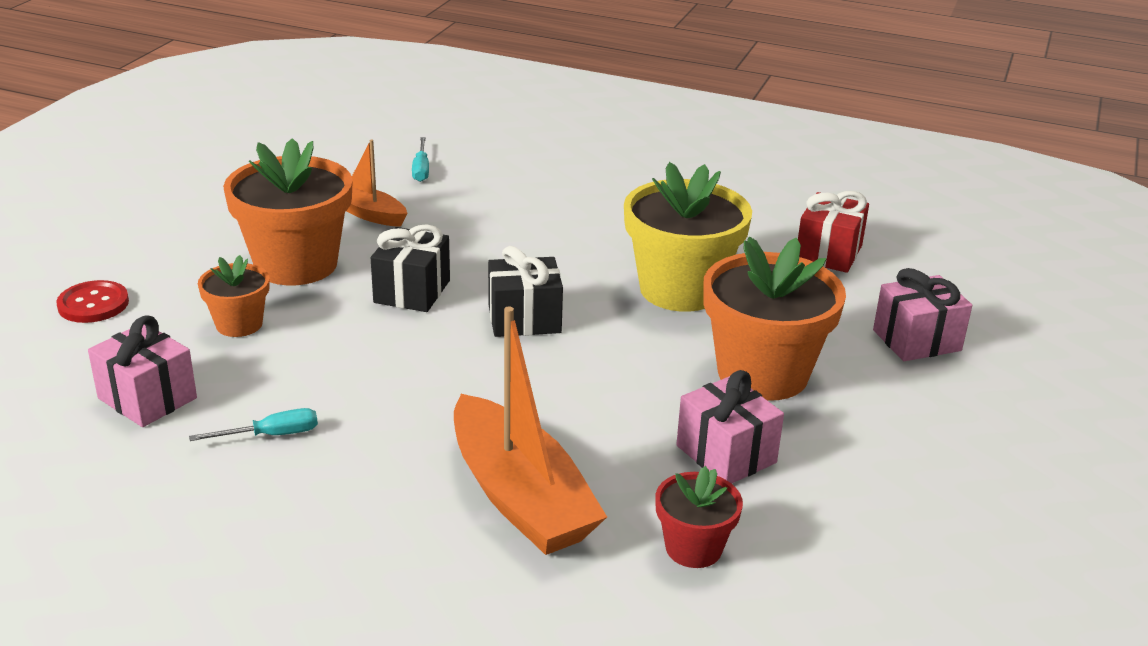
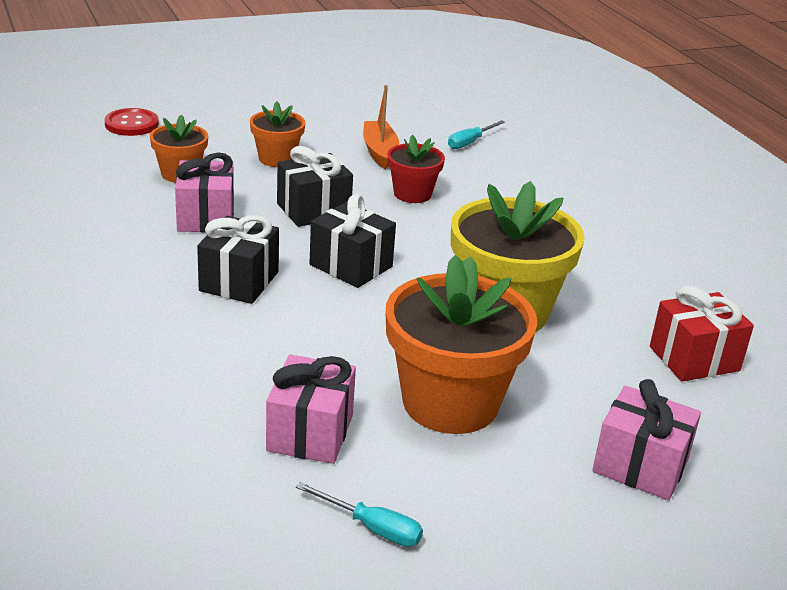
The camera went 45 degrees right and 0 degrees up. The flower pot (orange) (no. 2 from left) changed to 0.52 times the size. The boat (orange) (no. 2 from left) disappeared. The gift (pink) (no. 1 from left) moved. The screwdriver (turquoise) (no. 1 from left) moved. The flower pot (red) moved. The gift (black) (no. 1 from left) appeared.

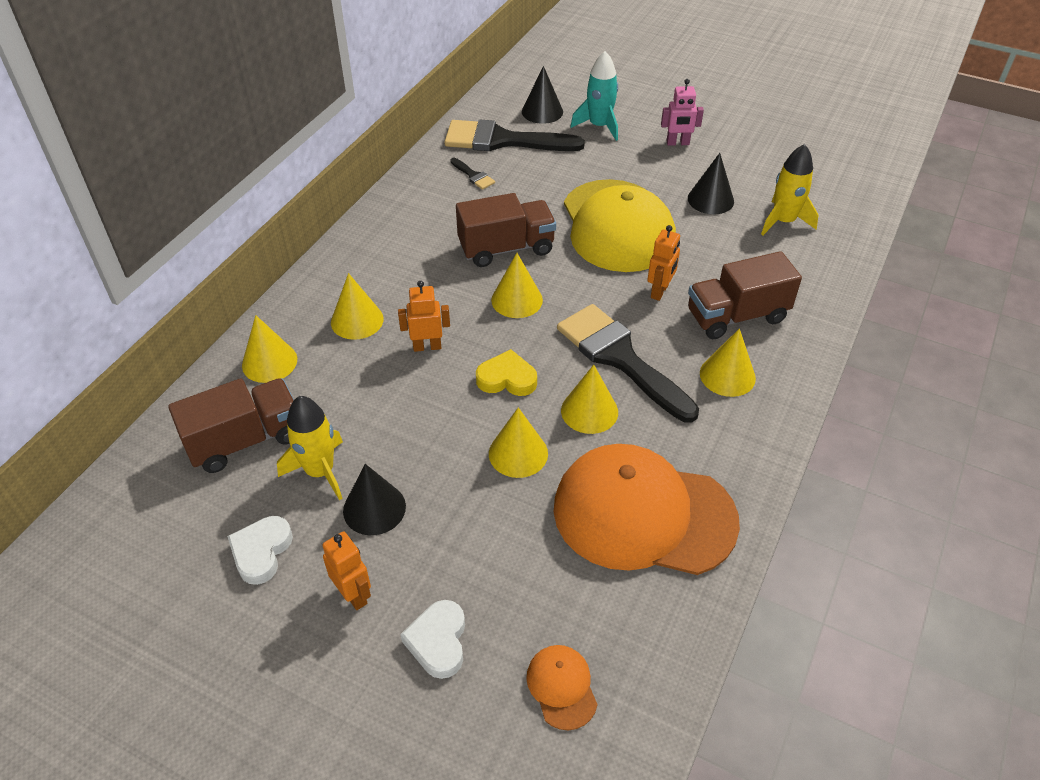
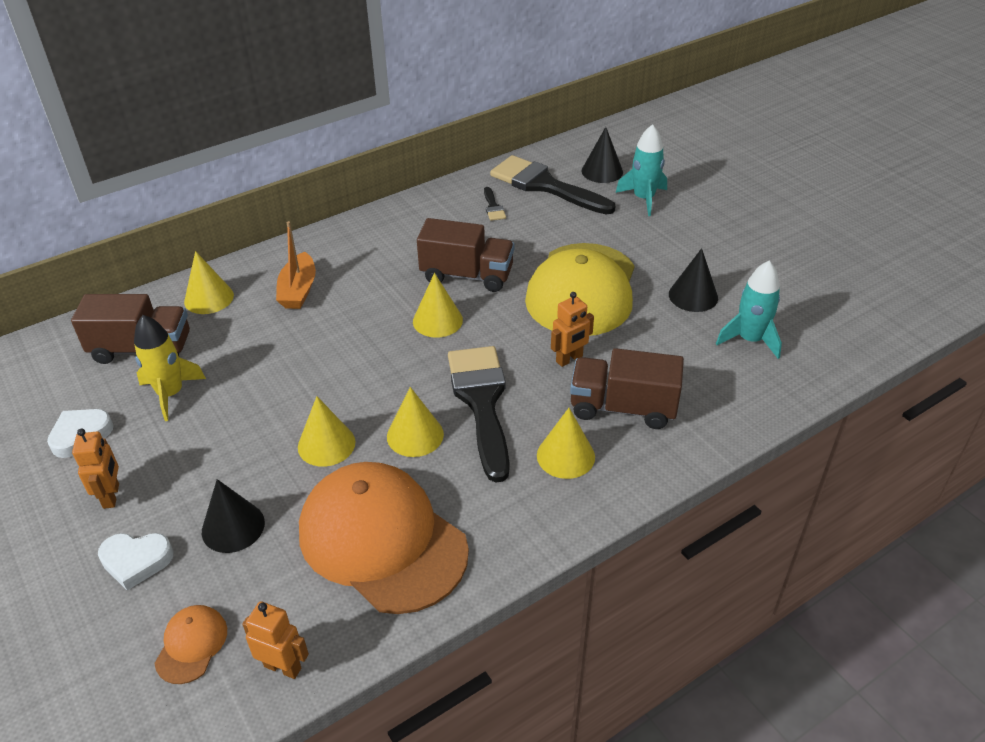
The camera went 30 degrees right and 5 degrees down. The robot (pink) disappeared. The rocket (yellow) (no. 2 from left) became the rocket (turquoise) (no. 2 from left). The cone (yellow) (no. 2 from left) was replaced by the boat (orange). The robot (orange) (no. 2 from left) moved. The heart (yellow) disappeared. The cone (black) (no. 1 from left) moved. The heart (white) (no. 2 from left) turned 120 degrees counterclockwise.

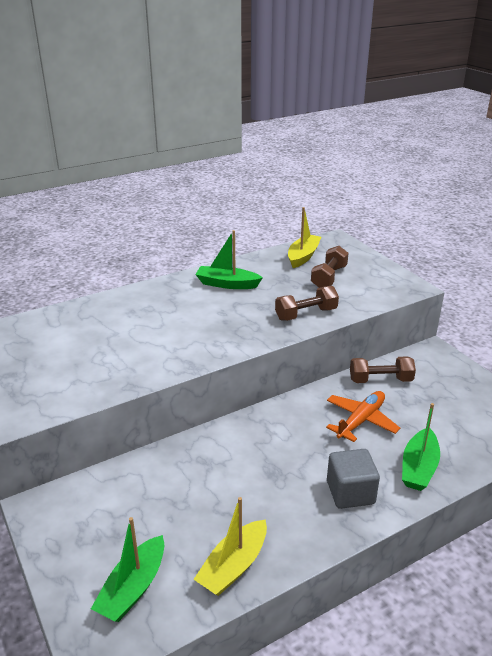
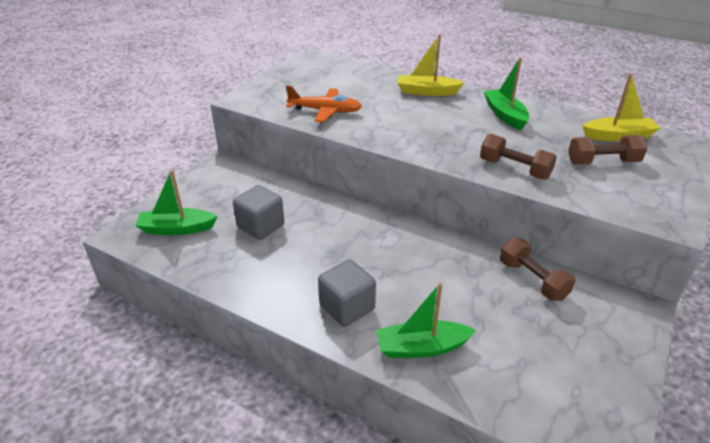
The camera went 60 degrees right and 5 degrees up. The plane (orange) moved. The boat (yellow) (no. 1 from left) moved. The cube (grey) (no. 1 from left) appeared.

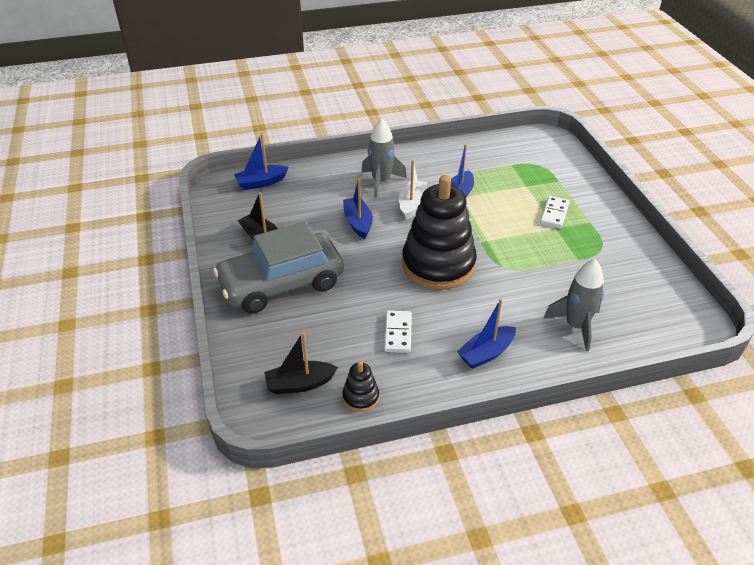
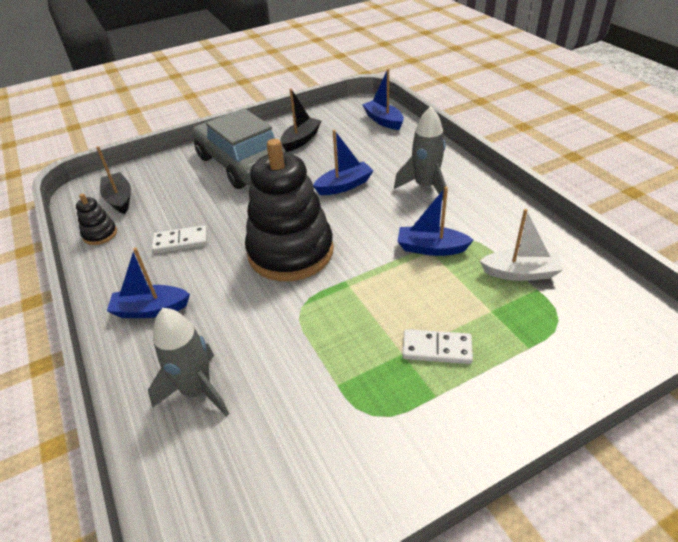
The camera went 80 degrees right and 0 degrees up. The boat (white) moved. The boat (blue) (no. 4 from left in the first image) turned 45 degrees counterclockwise.

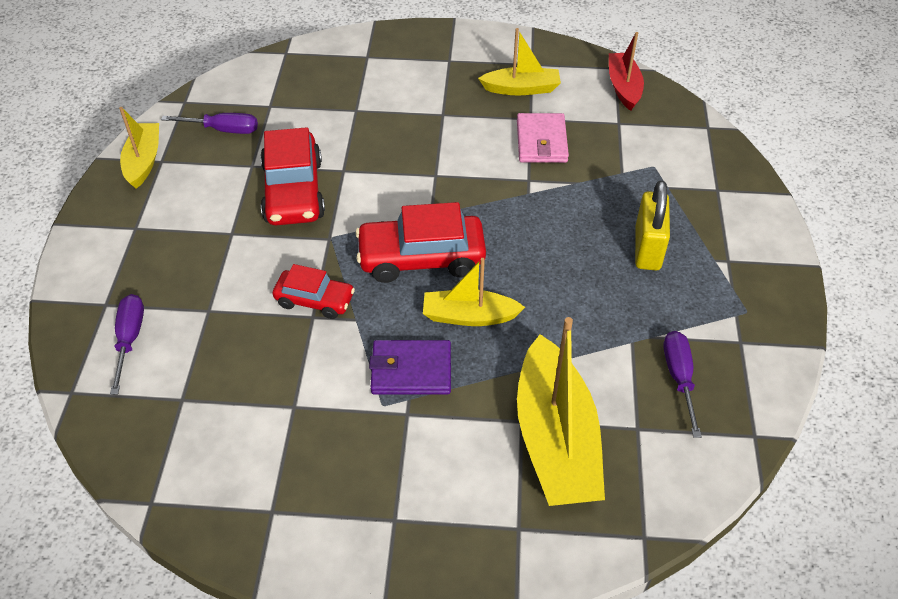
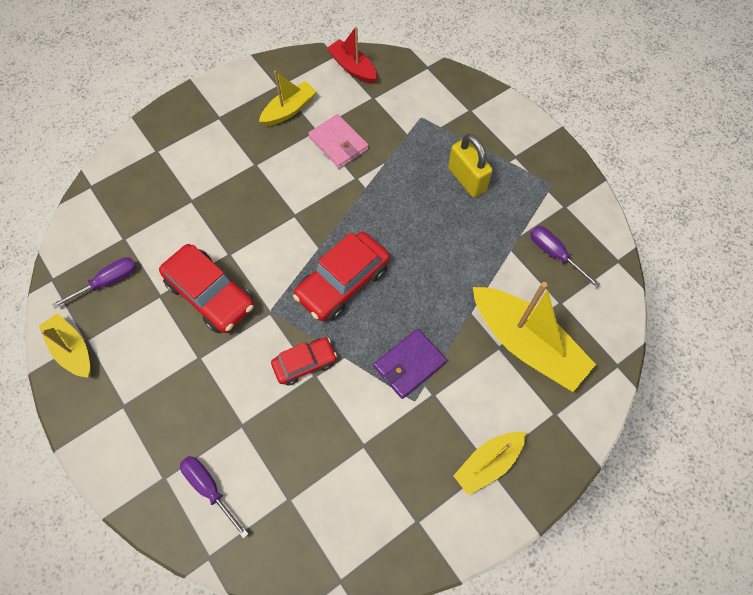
The camera went 40 degrees left and 15 degrees up. The boat (yellow) (no. 2 from left in the first image) moved.

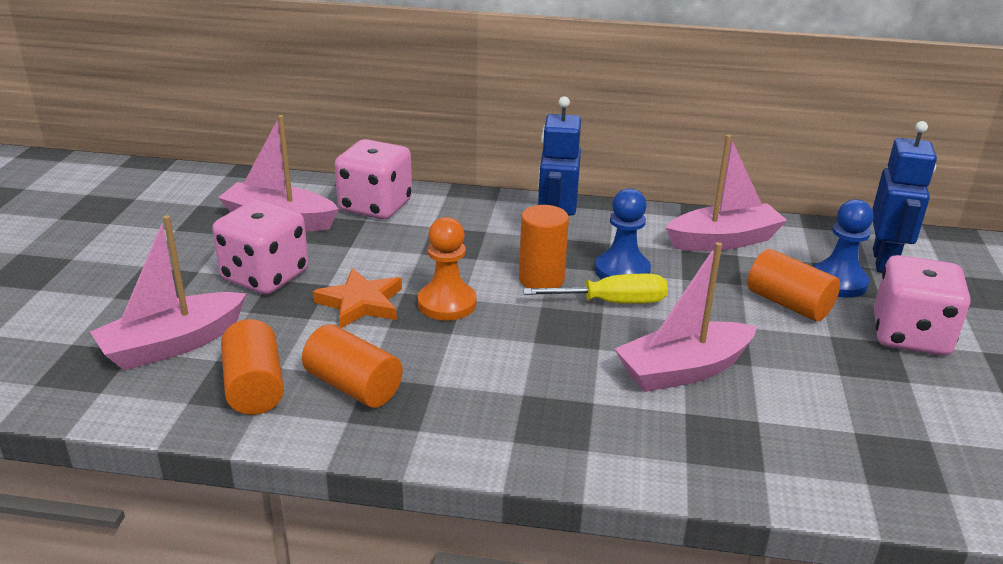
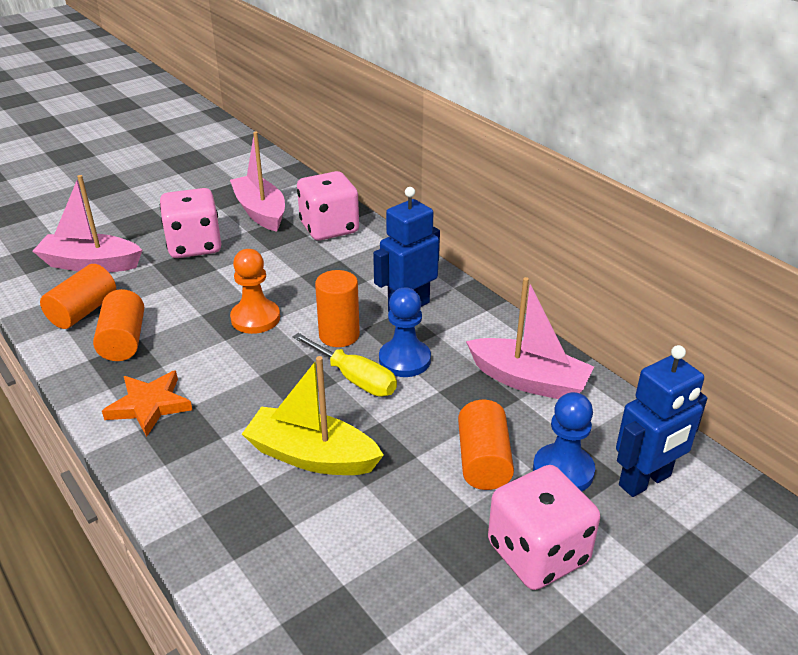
The camera went 45 degrees right and 5 degrees up. The boat (pink) (no. 3 from left) became the boat (yellow). The star (orange) moved.

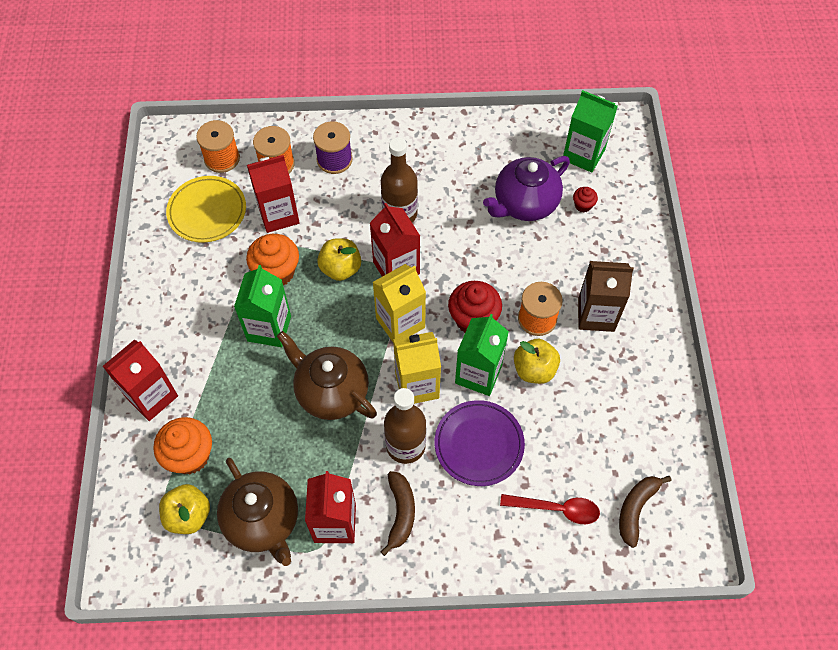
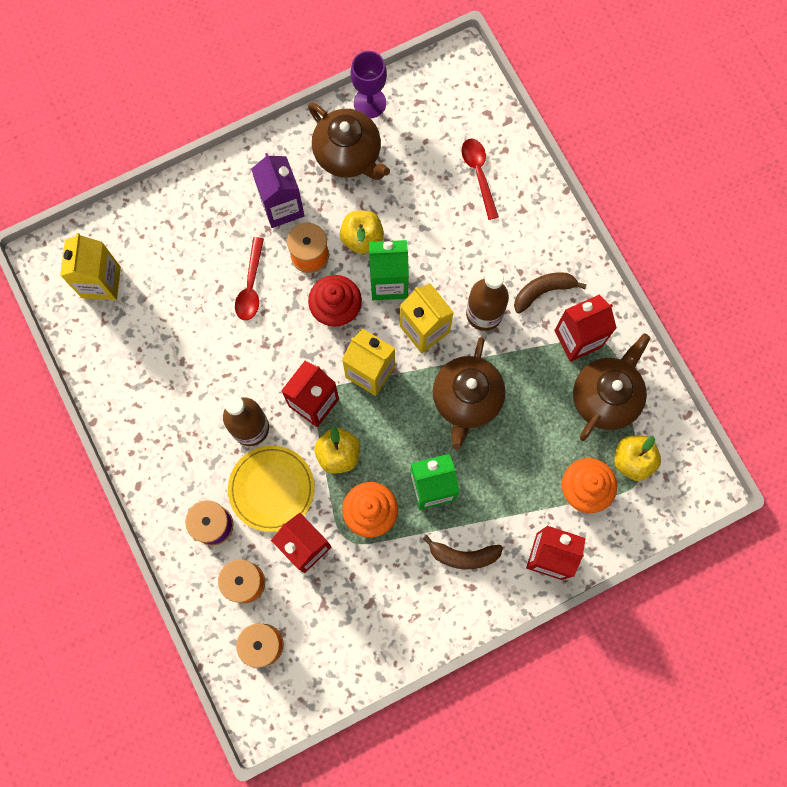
The camera went 115 degrees left and 15 degrees up. The carton (green) (no. 3 from left) became the carton (yellow) (no. 1 from left). The teapot (purple) disappeared. The plate (yellow) moved. The cupcake (red) (no. 2 from left) disappeared. The carton (brown) became the carton (purple). The plate (purple) disappeared. The banana (brown) (no. 2 from left in the first image) moved. The goblet (purple) appeared. The teapot (brown) (no. 1 from left) appeared. The spoon (red) (no. 1 from left) appeared.

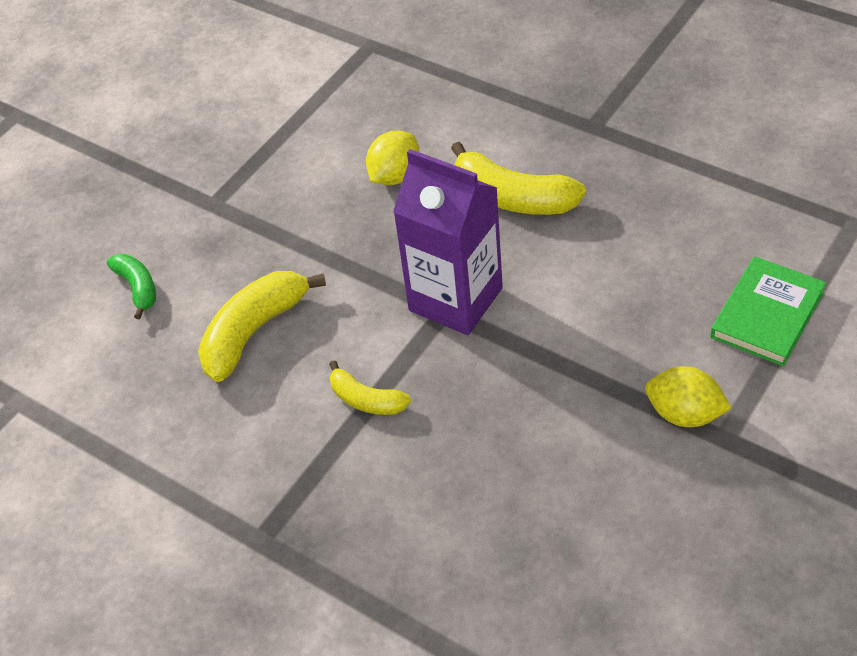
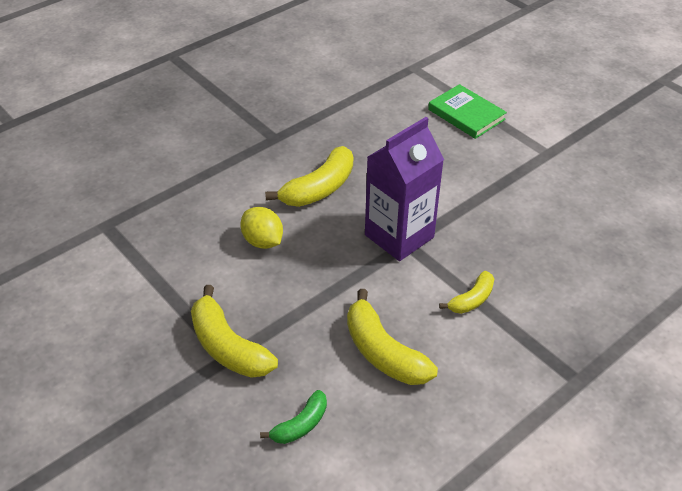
The camera went 80 degrees left and 5 degrees down. The banana (green) turned 150 degrees clockwise. The lemon (yellow) (no. 2 from left) disappeared. The banana (yellow) (no. 1 from left) appeared.

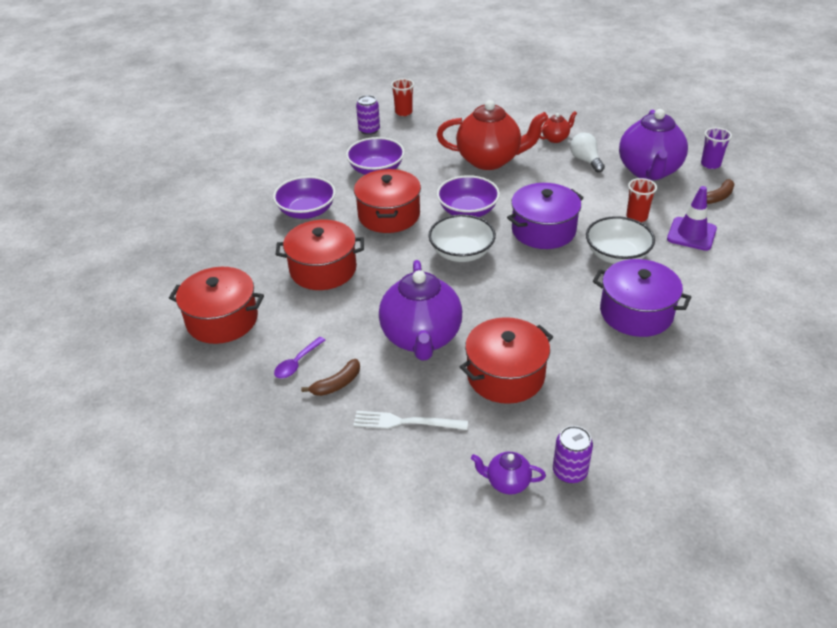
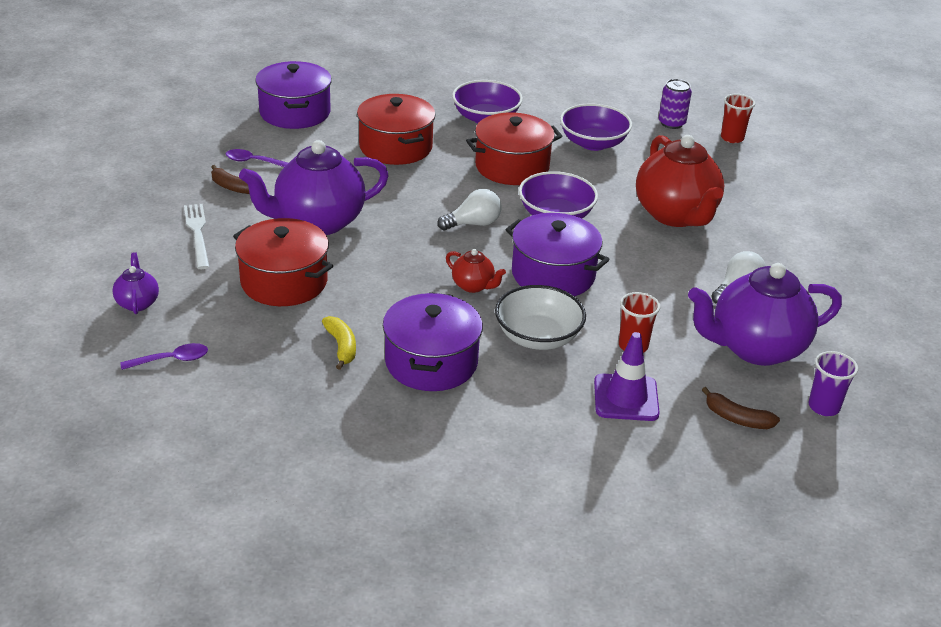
The camera went 65 degrees right and 5 degrees down. The teapot (red) (no. 2 from left in the first image) moved. The bowl (white) (no. 1 from left) was replaced by the light bulb (white) (no. 1 from left). The pot (red) (no. 1 from left) became the pot (purple) (no. 1 from left). The can (purple) (no. 2 from left) disappeared. The banana (yellow) appeared. The spoon (purple) (no. 1 from left) appeared.

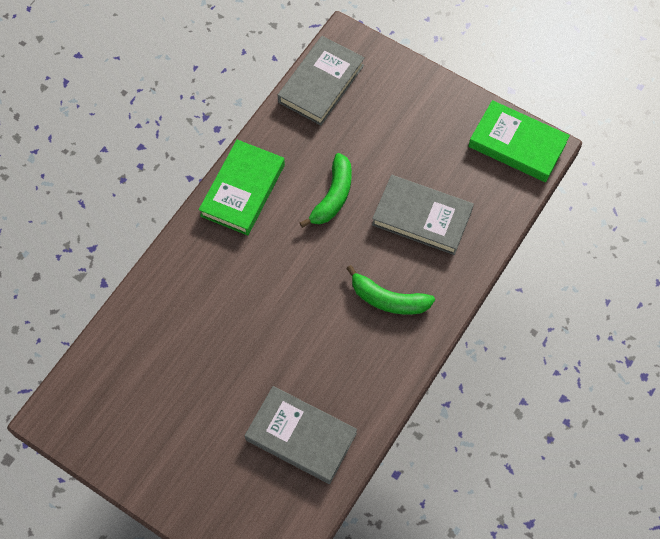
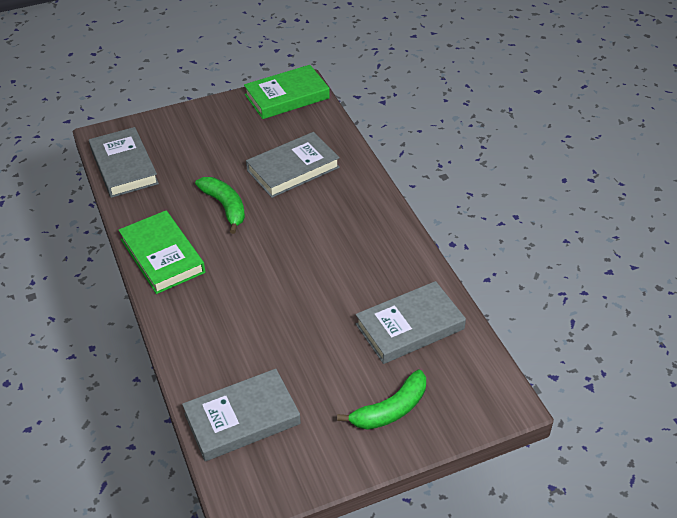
The camera went 55 degrees left and 20 degrees down. The banana (green) (no. 2 from left) moved. The book (grey) (no. 2 from left) appeared.

